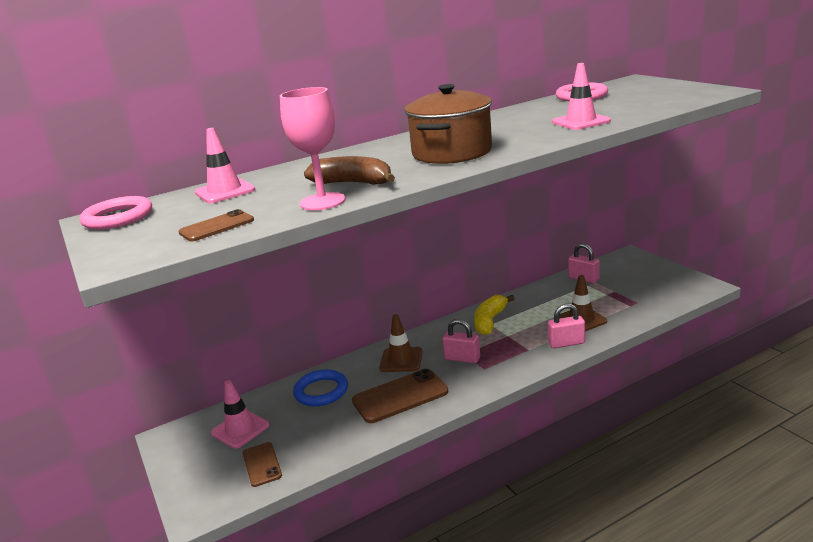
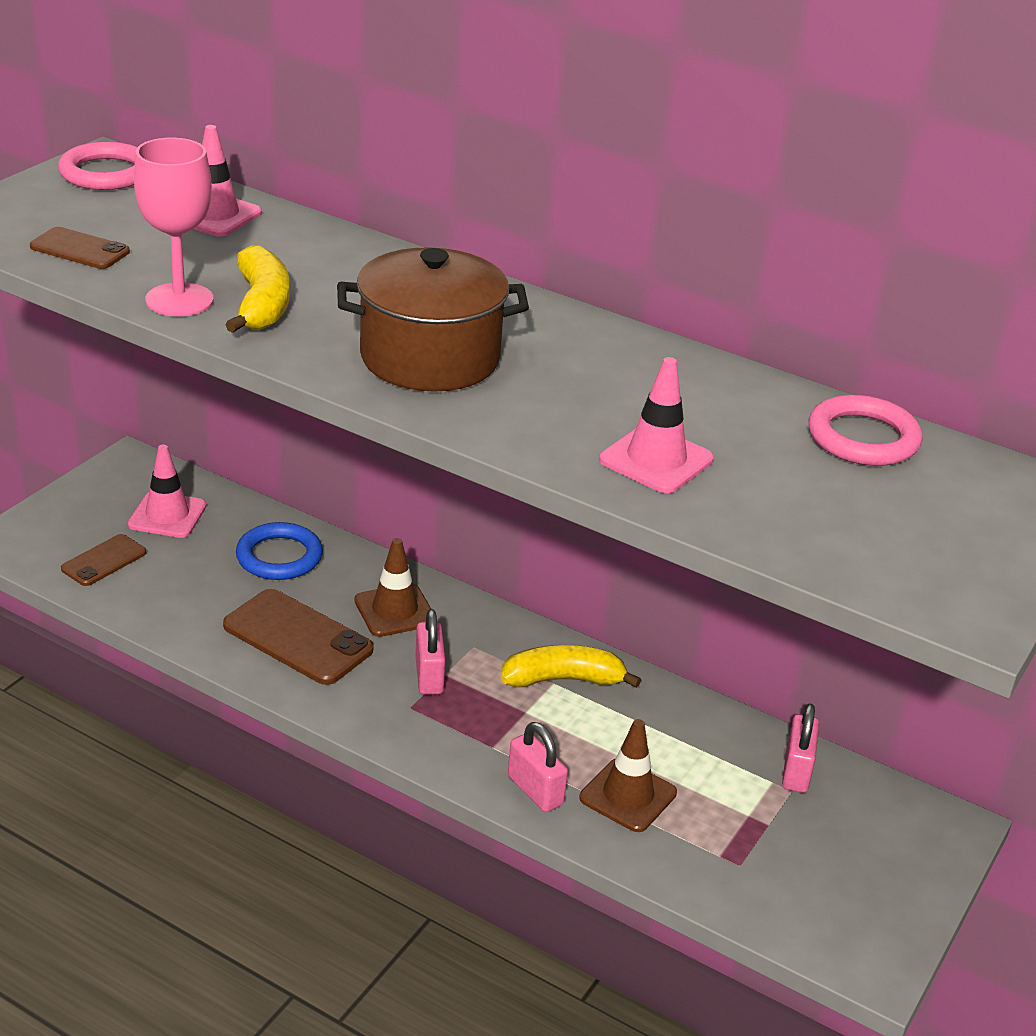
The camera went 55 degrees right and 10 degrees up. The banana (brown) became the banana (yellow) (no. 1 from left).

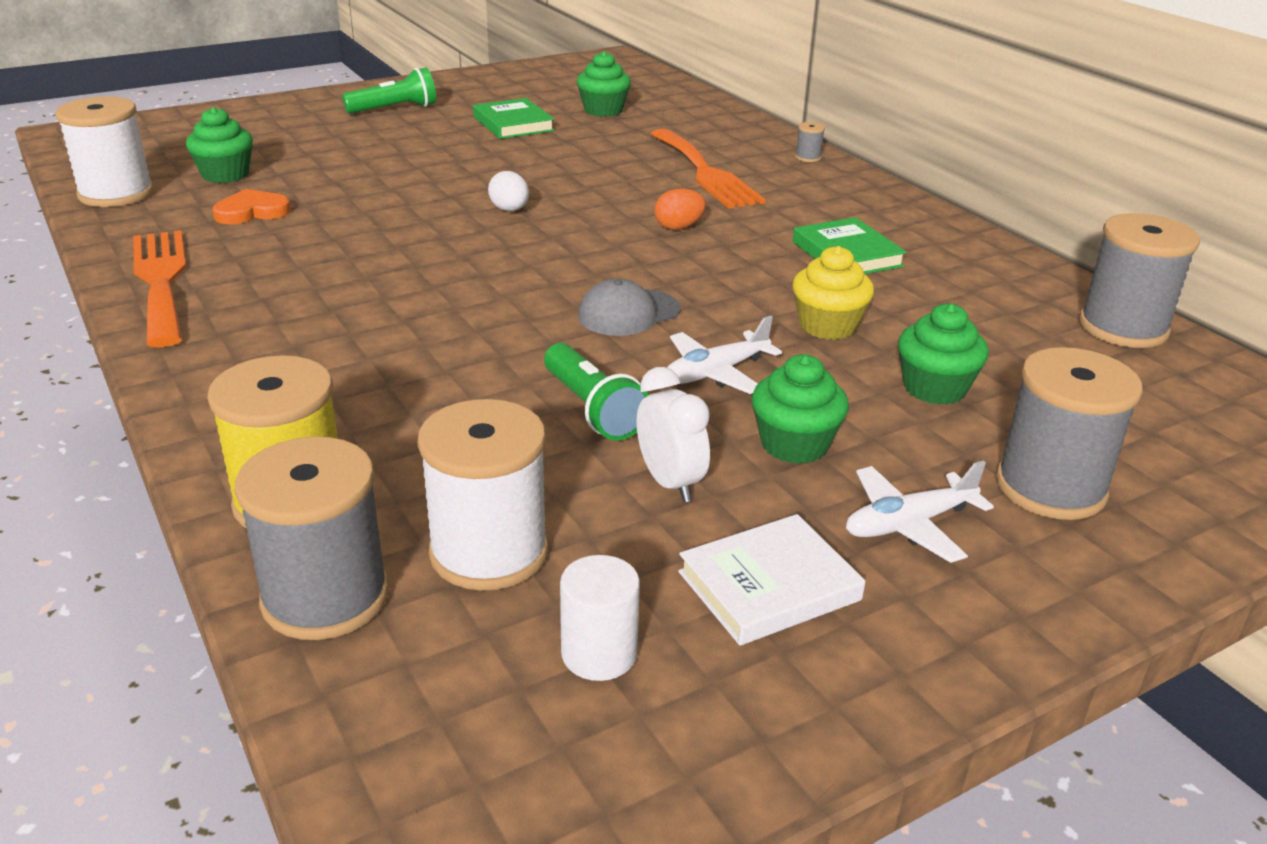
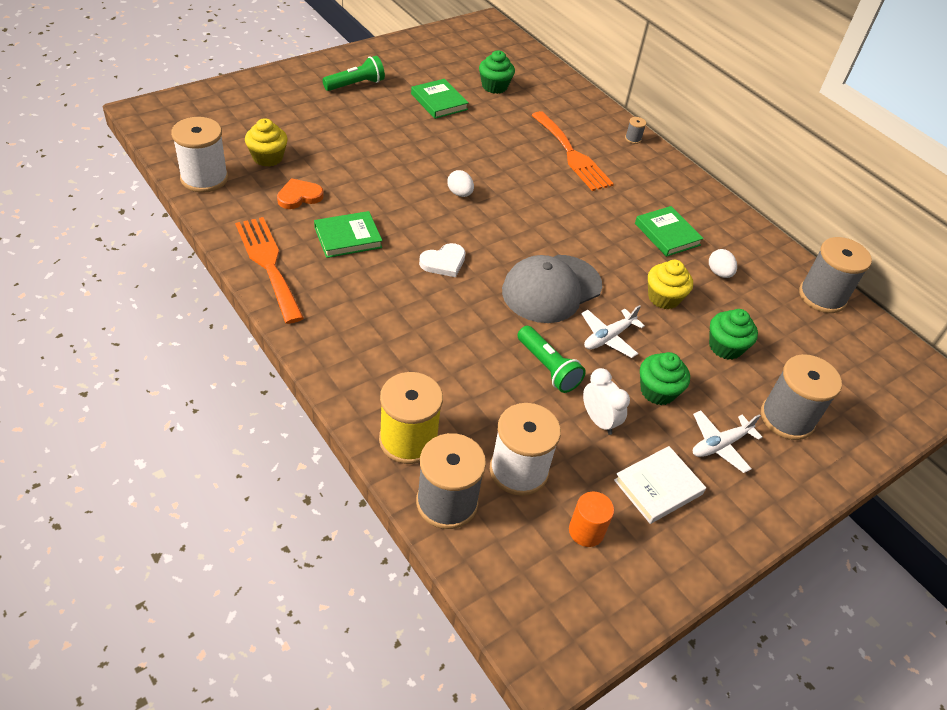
The camera went 10 degrees left and 15 degrees up. The cupcake (green) (no. 1 from left) became the cupcake (yellow) (no. 1 from left). The egg (orange) disappeared. The cap (grey) changed to 1.74 times the size. The cylinder (white) became the cylinder (orange). The book (green) (no. 1 from left) appeared. The heart (white) appeared. The egg (white) (no. 2 from left) appeared.

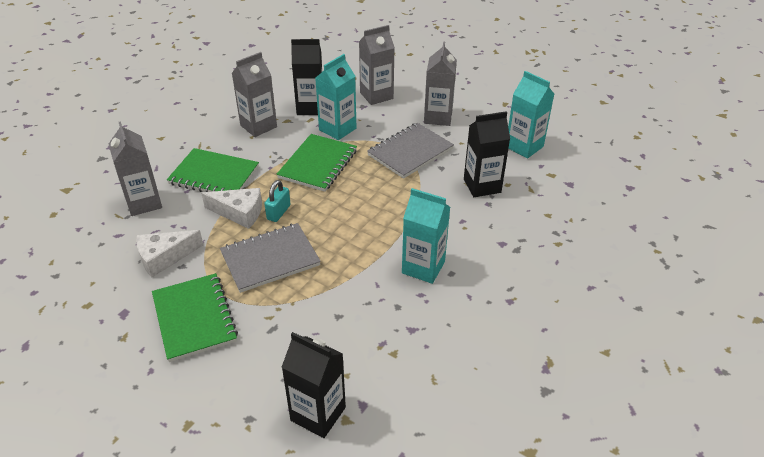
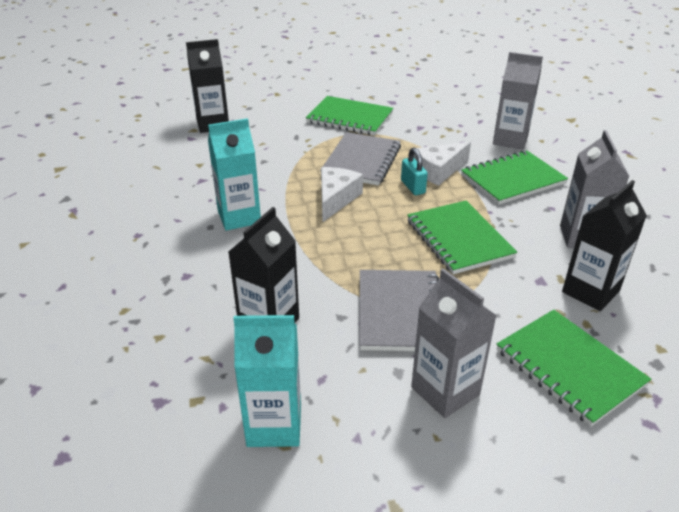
The camera went 135 degrees right and 5 degrees down. The carton (grey) (no. 3 from left) was replaced by the notebook (green) (no. 4 from left). The carton (turquoise) (no. 1 from left) disappeared. The cheese (white) (no. 1 from left) moved.

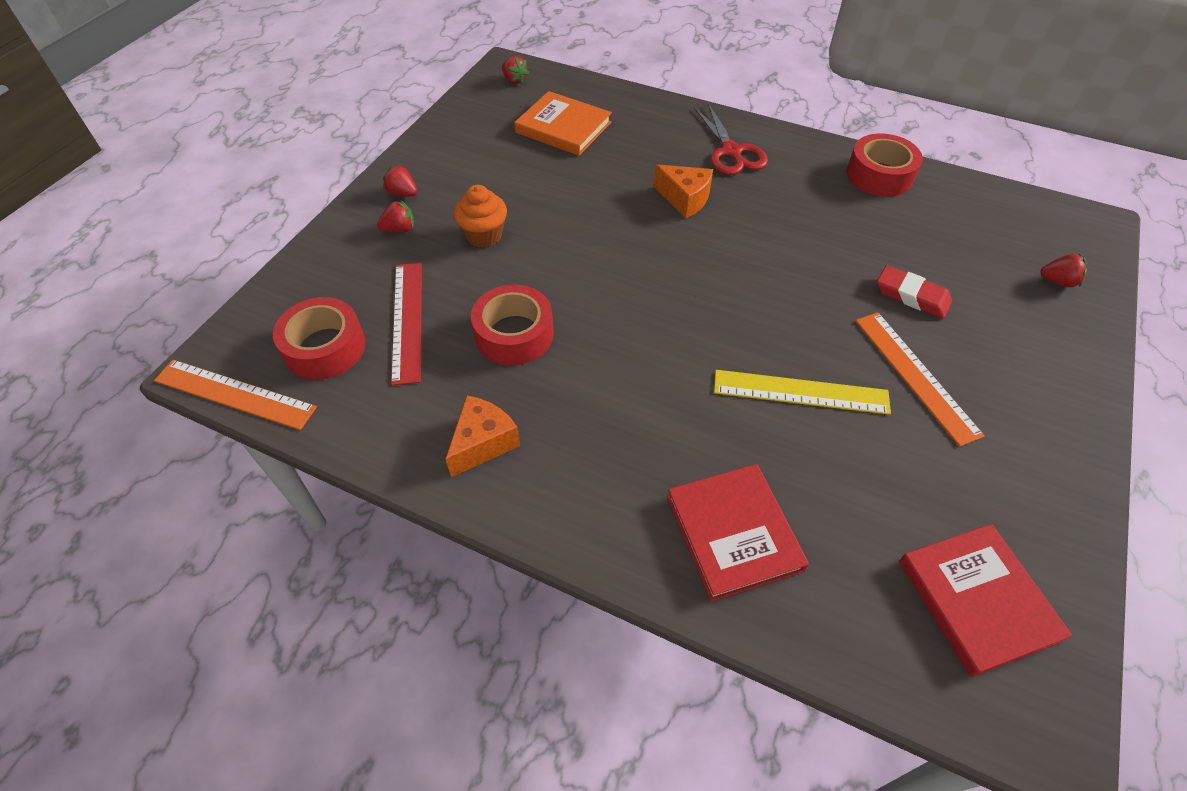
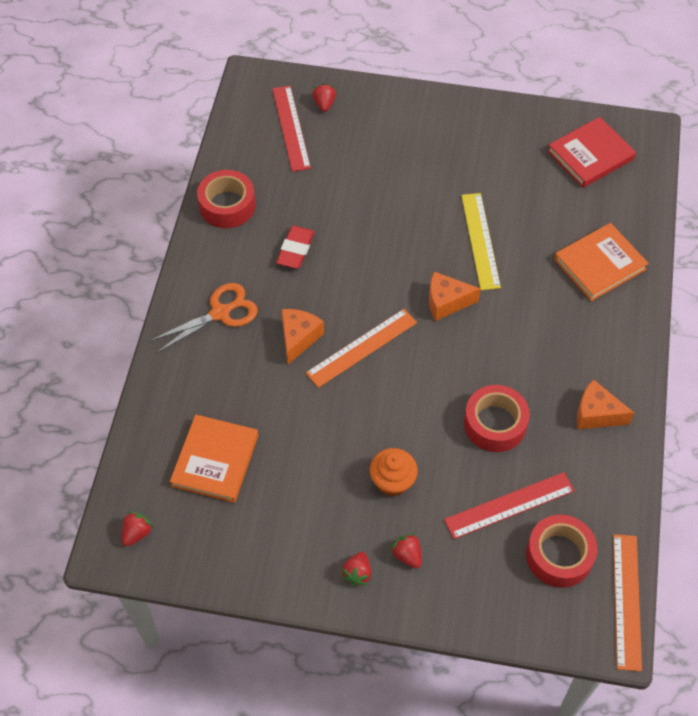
The camera went 105 degrees left and 5 degrees up. The scissors (red) became the scissors (orange). The eraser (red) moved. The ruler (orange) (no. 2 from left in the first image) moved. The book (red) (no. 1 from left) became the book (orange) (no. 2 from left). The ruler (red) (no. 1 from left) appeared. The cheese (orange) (no. 2 from left) appeared.

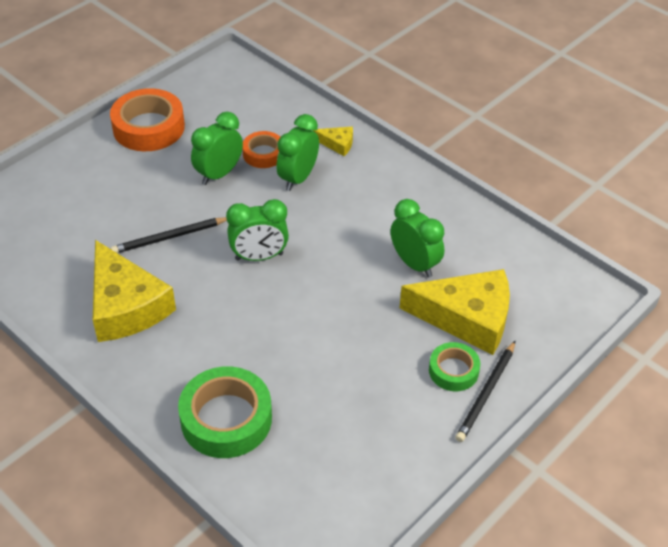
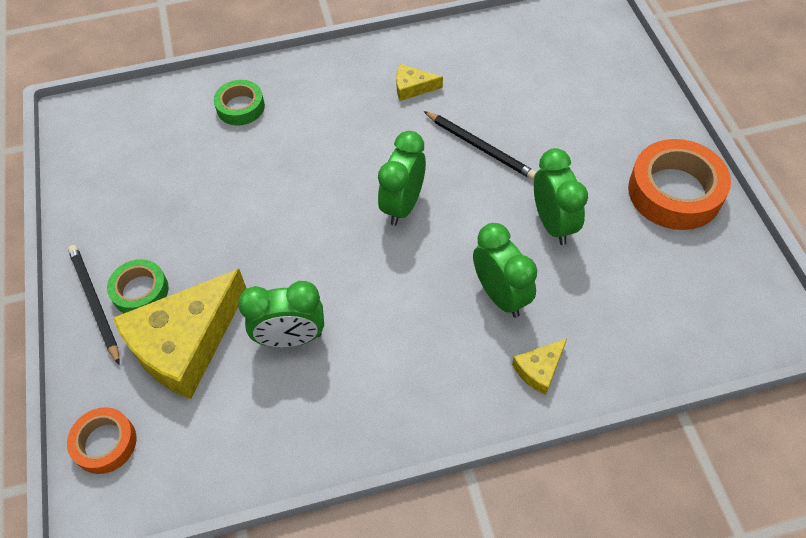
The camera went 125 degrees right and 10 degrees up. The tape (orange) (no. 2 from left in the first image) moved. The pencil (black) (no. 1 from left in the first image) turned 120 degrees clockwise. The cheese (yellow) (no. 1 from left in the first image) changed to 0.44 times the size. The tape (green) (no. 1 from left in the first image) changed to 0.57 times the size.

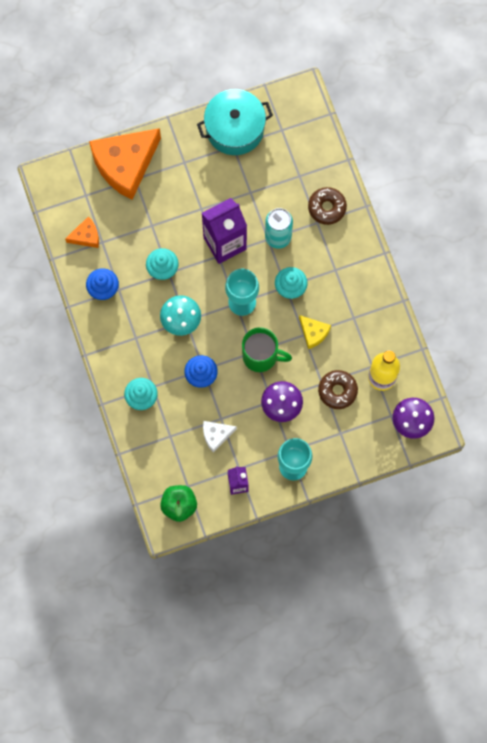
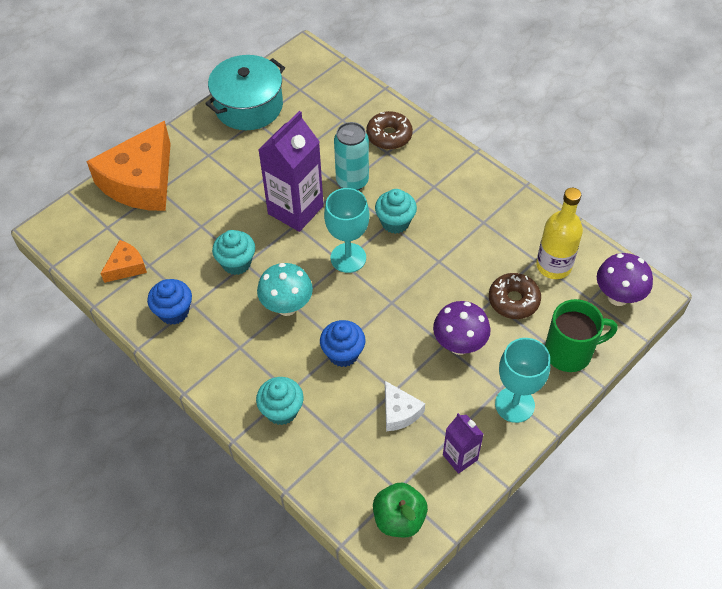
The camera went 25 degrees left and 20 degrees down. The cheese (yellow) disappeared. The mug (green) moved. The cheese (white) turned 75 degrees counterclockwise.

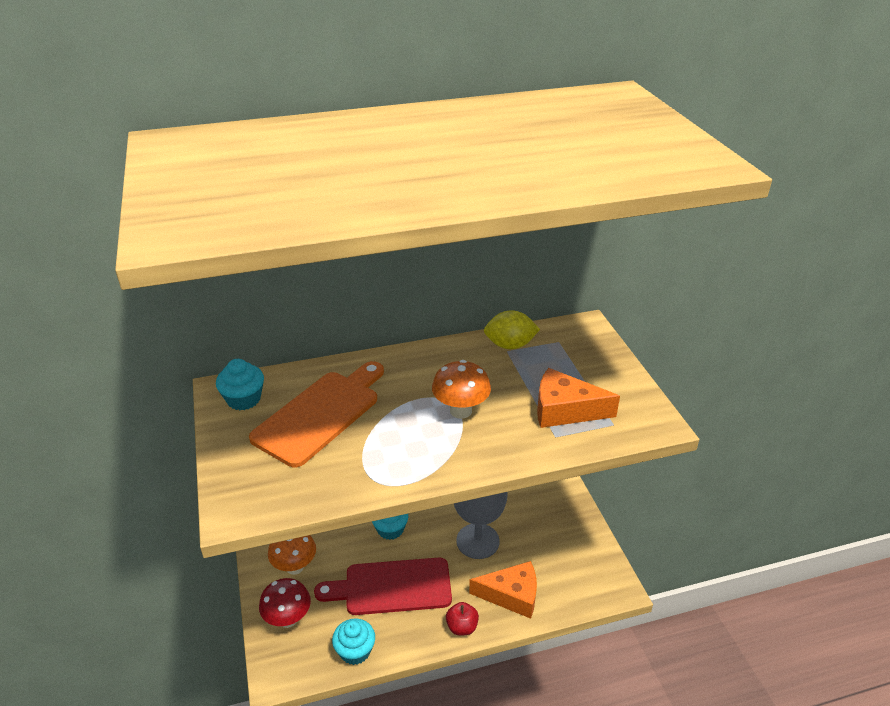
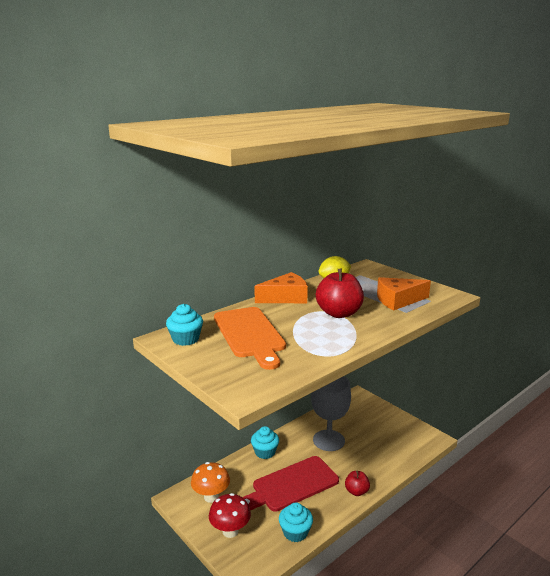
The camera went 25 degrees left and 15 degrees down. The mushroom (orange) (no. 2 from left) was replaced by the apple (red) (no. 1 from left). The cutting board (orange) turned 150 degrees clockwise. The cheese (orange) (no. 1 from left) moved.

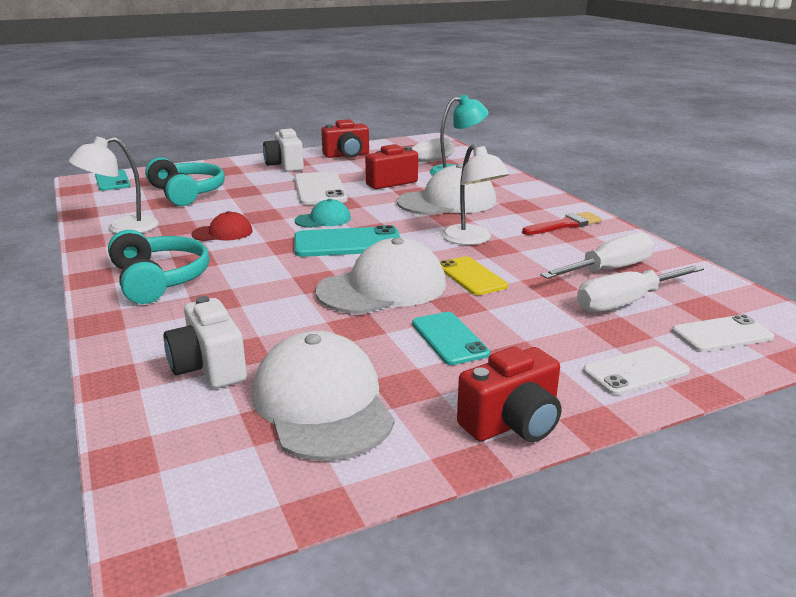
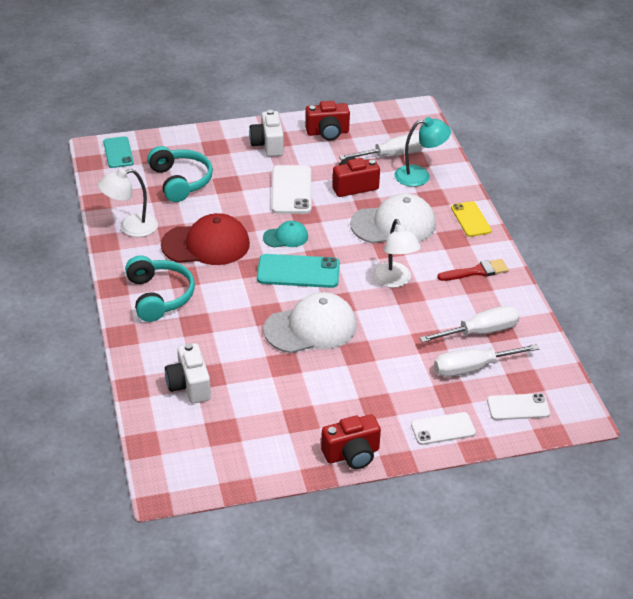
The camera went 10 degrees right and 15 degrees up. The cap (red) changed to 1.92 times the size. The phone (yellow) moved. The phone (turquoise) (no. 3 from left) disappeared. The cap (white) (no. 1 from left) disappeared.

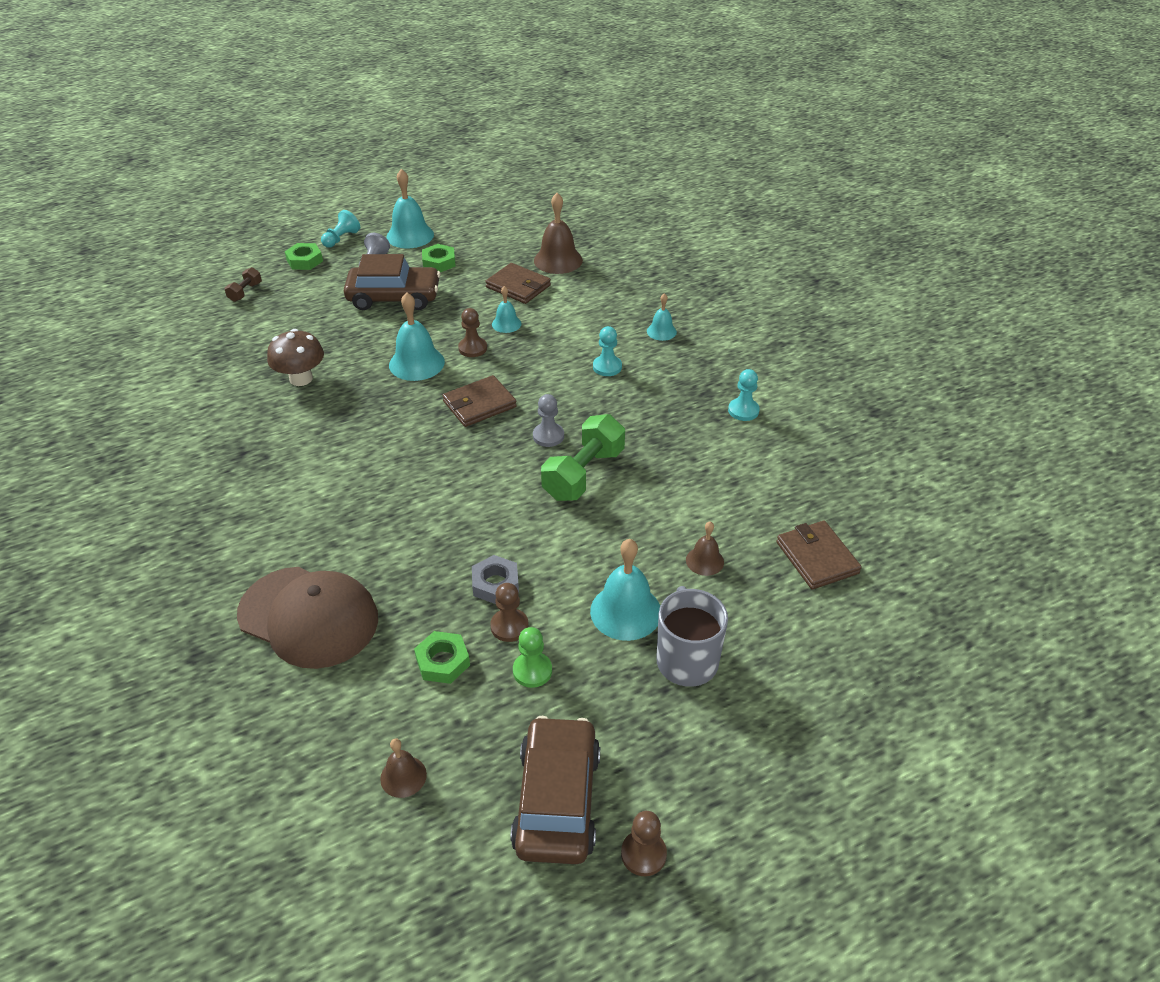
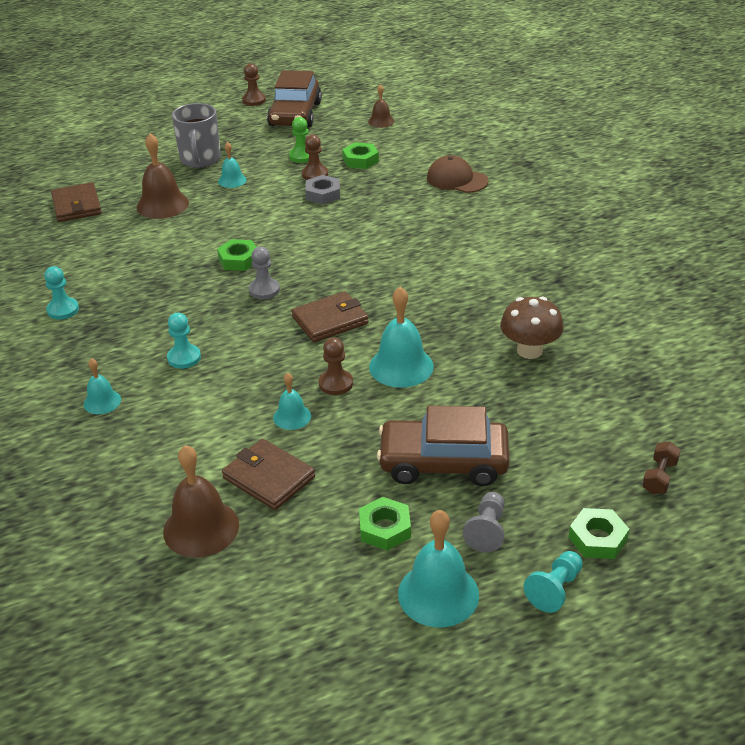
The camera went 175 degrees left and 5 degrees down. The dumbbell (green) was replaced by the nut (green) (no. 1 from left). The bell (brown) (no. 3 from left in the first image) changed to 1.78 times the size. The bell (turquoise) (no. 4 from left in the first image) changed to 0.56 times the size. The cap (brown) changed to 0.60 times the size.

